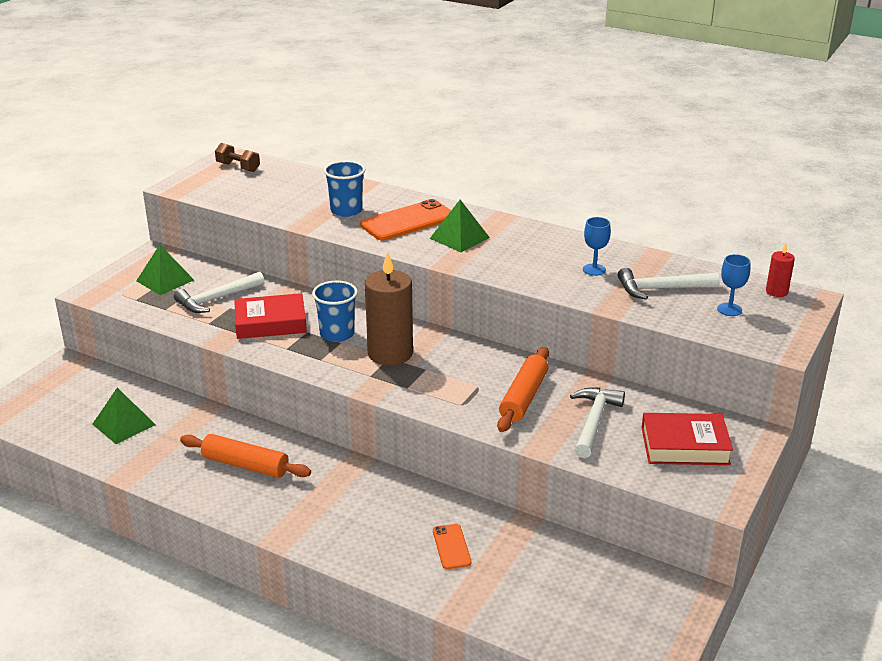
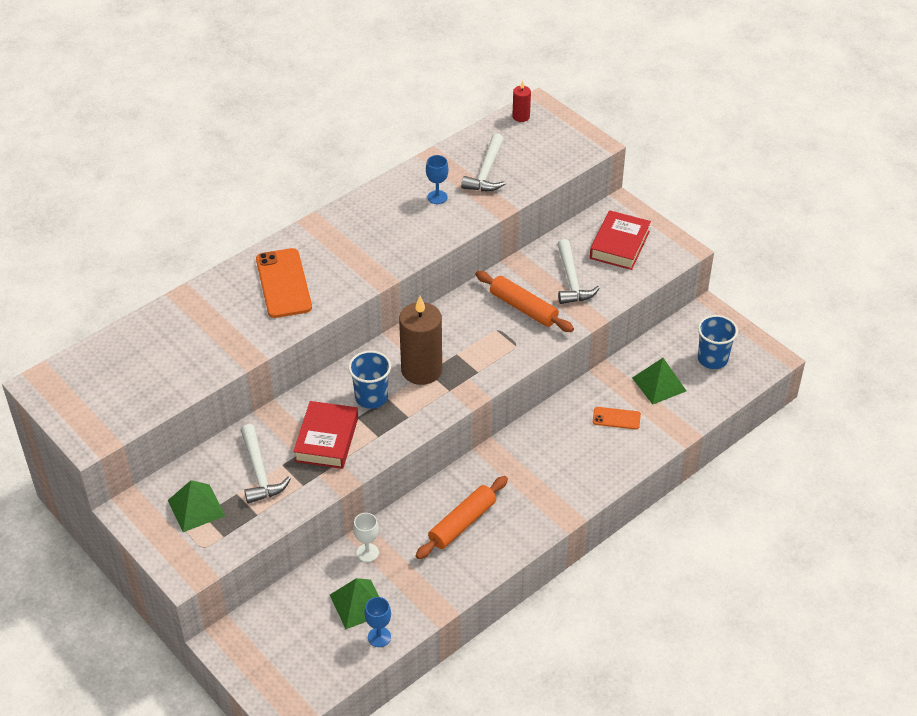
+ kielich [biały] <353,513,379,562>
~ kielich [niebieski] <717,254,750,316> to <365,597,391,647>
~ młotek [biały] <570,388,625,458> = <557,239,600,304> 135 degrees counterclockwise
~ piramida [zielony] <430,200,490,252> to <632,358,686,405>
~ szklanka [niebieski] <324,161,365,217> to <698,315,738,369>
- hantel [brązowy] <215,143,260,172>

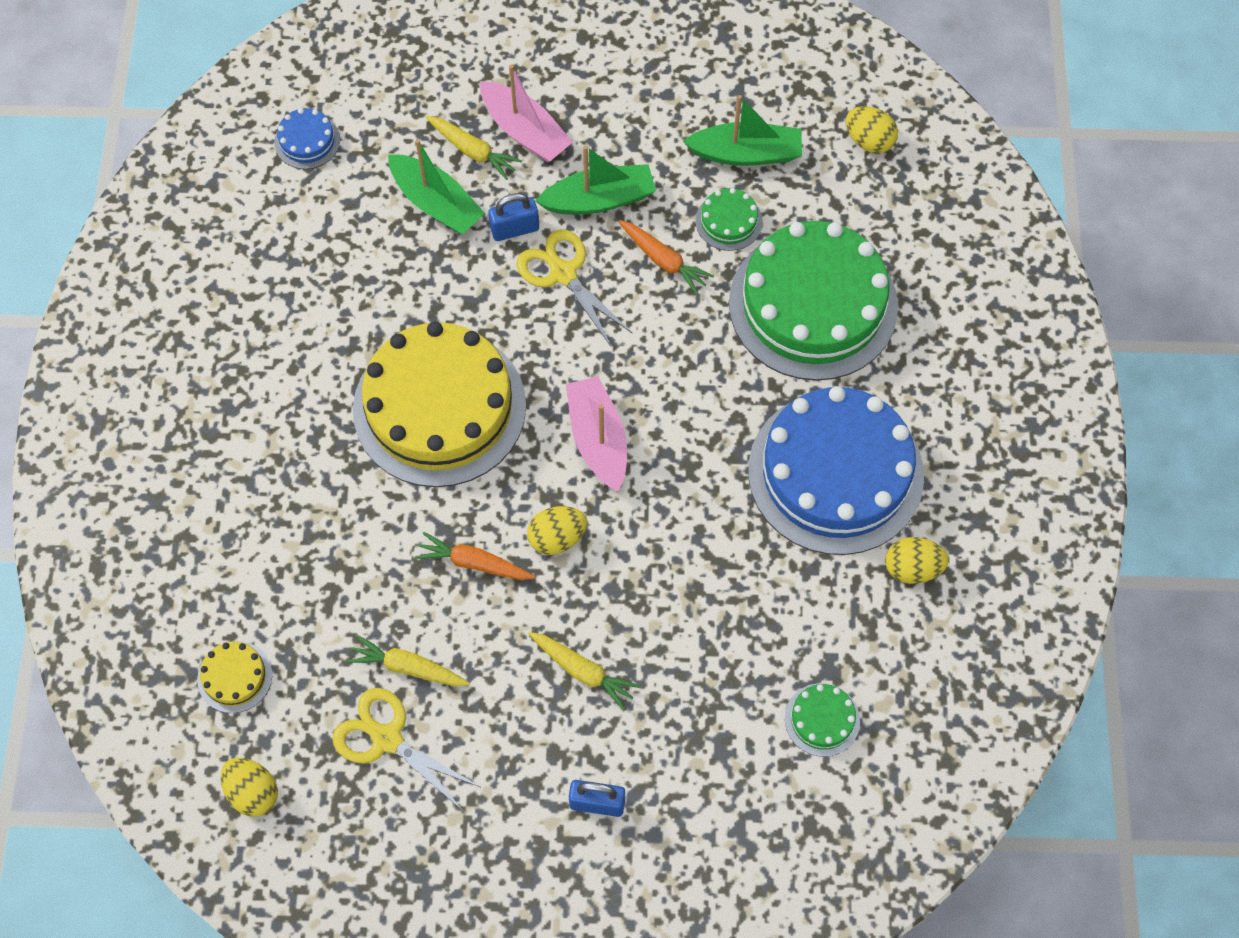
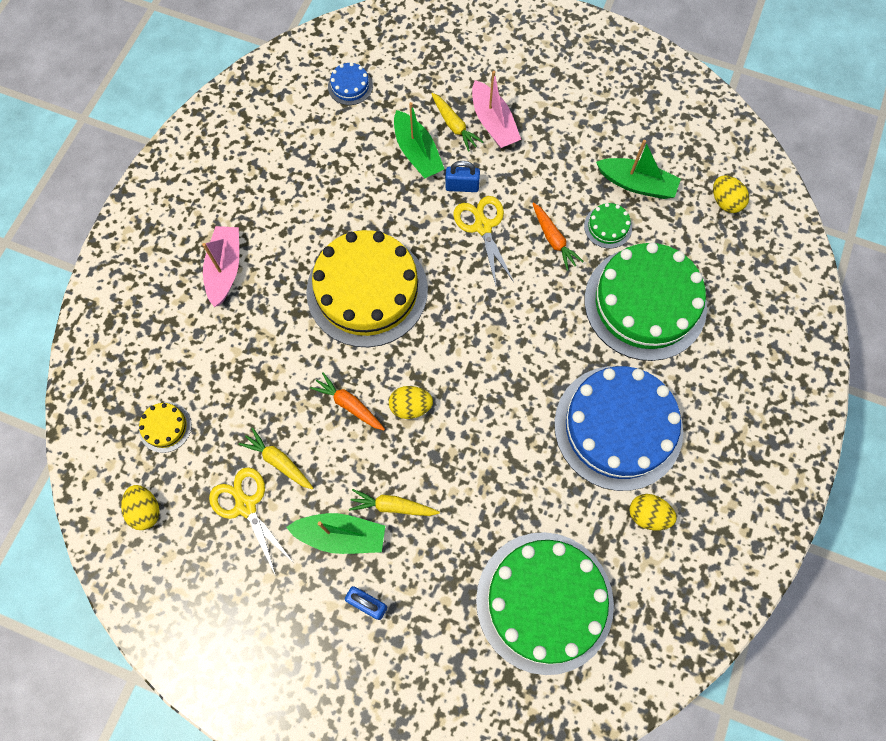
~ łódka [różowy] <566,376,627,492> to <202,226,239,307>
~ łódka [zielony] <535,145,656,215> to <286,513,385,554>
~ marchewka [żółty] <528,632,641,711> = <349,489,440,516> 135 degrees clockwise
~ tort [zielony] <785,683,860,757> = <476,532,614,675> x2.47

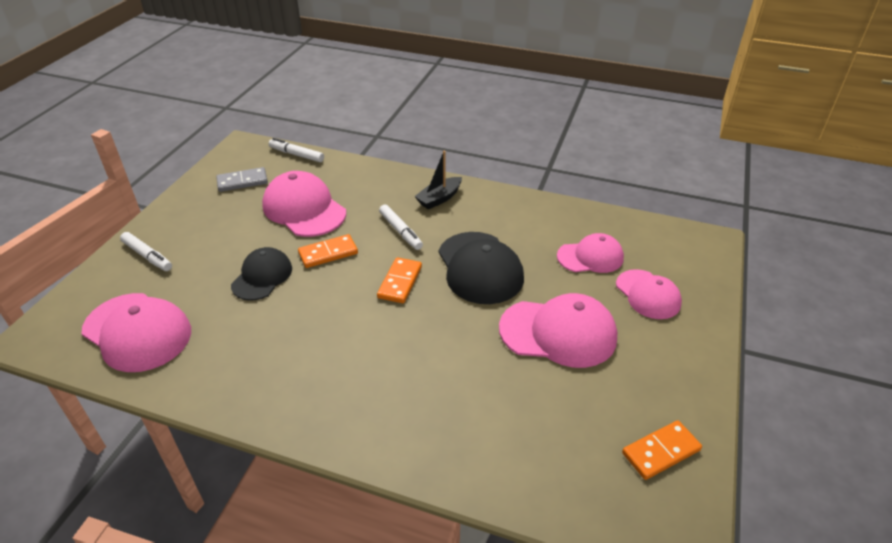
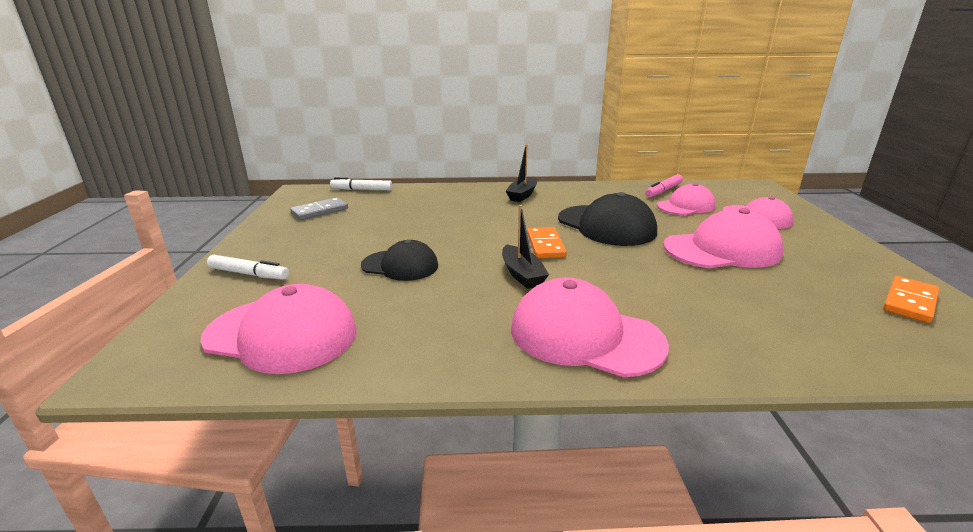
~ czapka [czarny] <231,247,292,301> = <361,240,438,281> 105 degrees clockwise
+ łódka [czarny] <502,205,549,289>
~ czapka [różowy] <262,171,346,237> to <511,278,669,377>
+ flamaster [różowy] <645,174,683,197>
- kostka domina [pomarańczowy] <298,234,358,268>
- flamaster [biały] <379,204,423,250>

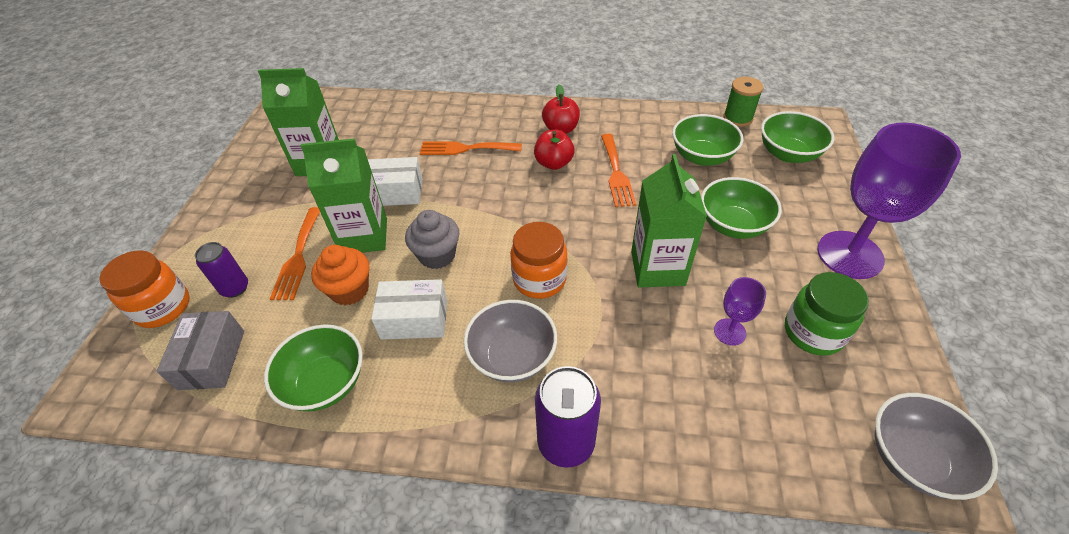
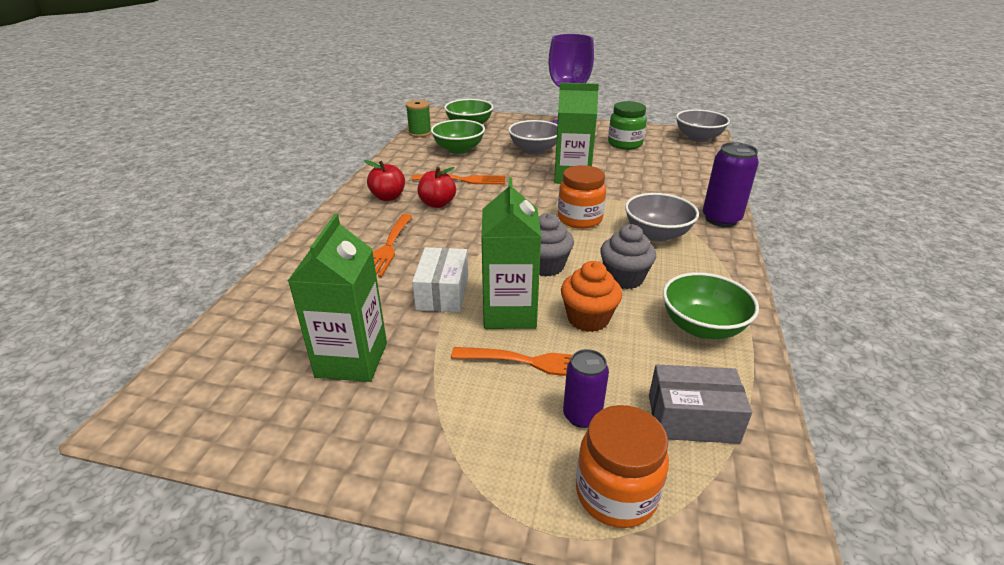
~ miska [zielony] <701,177,782,239> to miska [szary] <508,120,557,155>
~ pudełko [biały] <371,279,447,340> to muffinka [szary] <600,224,656,289>
- kielich [fioletowy] <714,277,766,346>

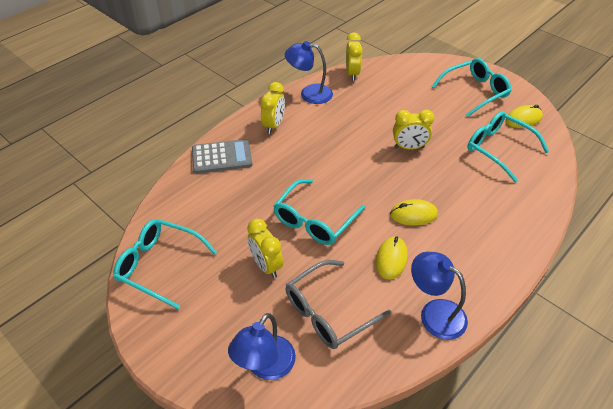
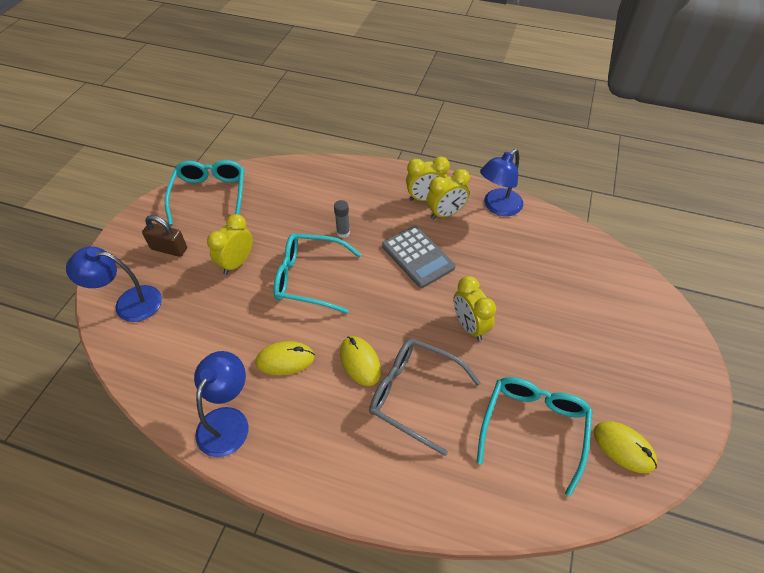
+ kłódka [brązowy] <142,215,187,257>
+ klej w sztyfcie [szary] <334,200,350,238>
~ okulary [szary] <285,260,392,349> to <369,338,481,456>
~ kalkulator [szary] <192,139,252,174> to <382,226,456,288>
~ budzik [żółty] <346,33,363,81> to <427,169,470,220>
~ lampka [niebieski] <285,41,333,104> = <480,149,523,216> 120 degrees counterclockwise
- okulary [turkusowy] <432,58,511,117>

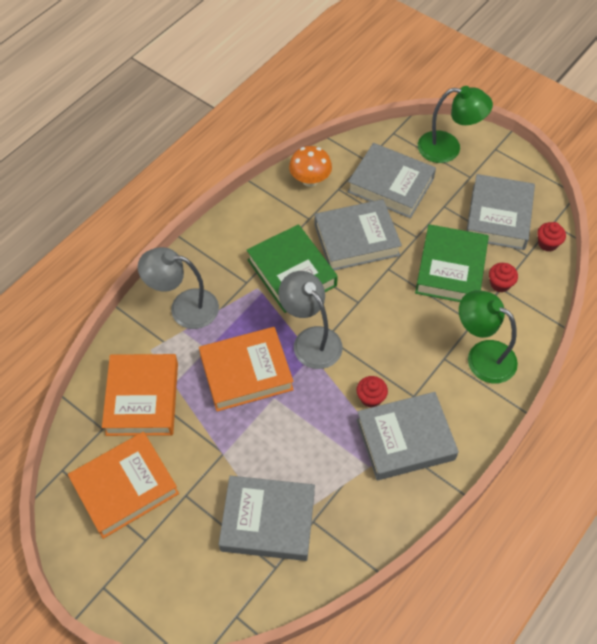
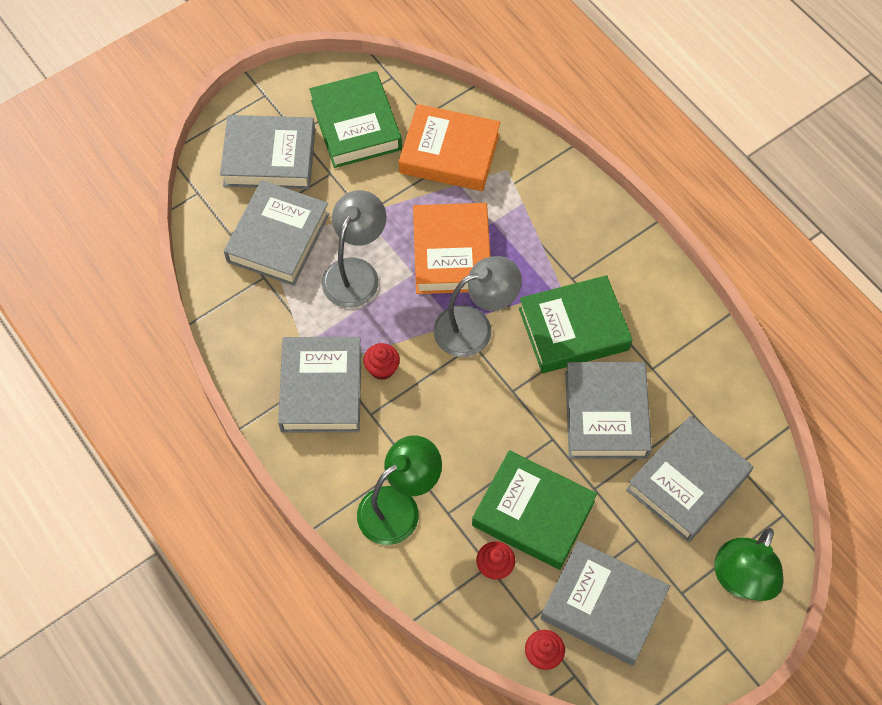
+ książka [szary] <220,115,315,189>
~ książka [pomarańczowy] <68,432,179,539> to książka [zielony] <309,71,402,168>
~ lampka [szary] <138,247,219,329> to <322,190,386,308>
- grzyb [pomarańczowy] <289,146,332,187>

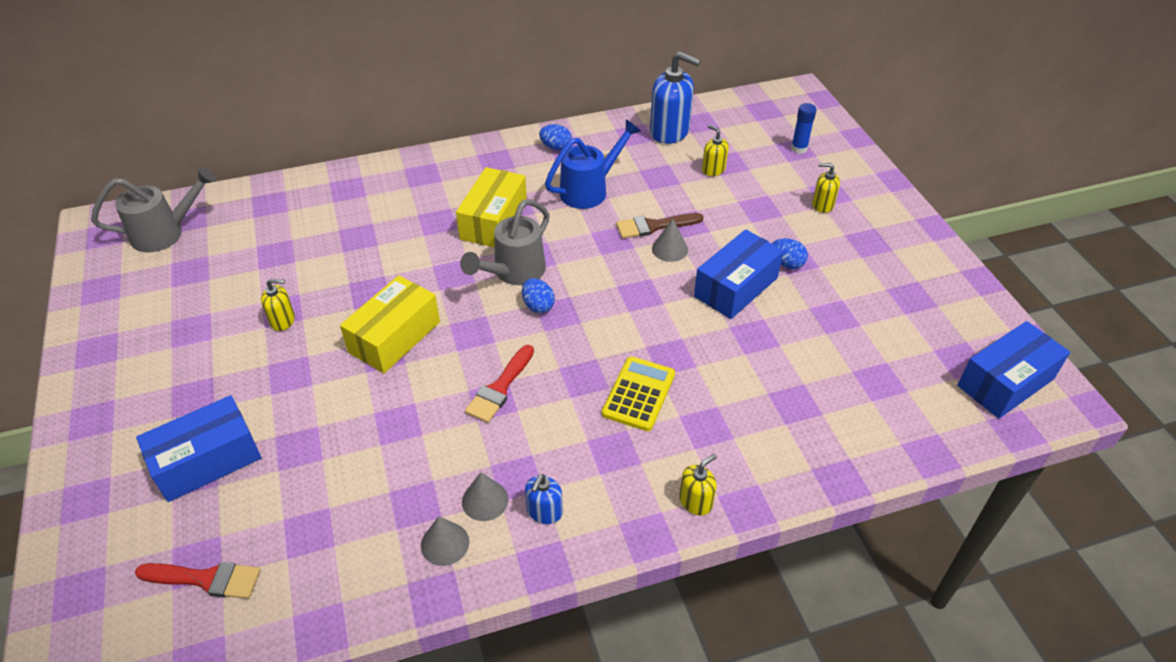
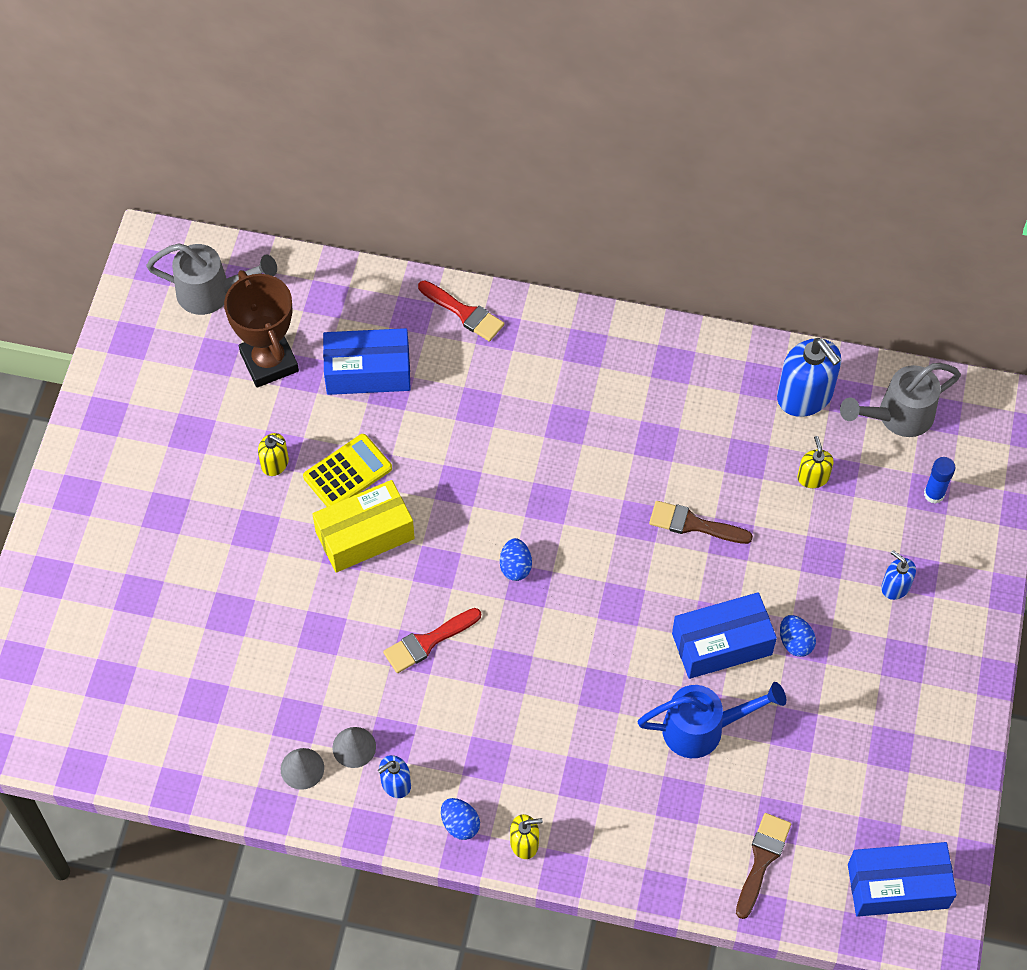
+ puchar [brązowy] <224,270,299,388>
~ kalkulator [żółty] <602,356,675,431> to <303,434,392,507>
~ pudełko [niebieski] <136,395,262,502> to <323,328,411,395>
~ pędzel [czerwony] <135,562,261,599> to <418,280,504,341>
~ jajko [niebieski] <539,124,572,151> to <441,798,480,840>
~ konewka [niebieski] <545,119,641,209> to <637,682,786,758>
+ pędzel [brązowy] <736,813,791,919>
~ konewka [szary] <460,199,550,285> to <840,363,961,437>
~ dozownik mydła [żółty] <812,163,840,213> to dozownik mydła [niebieski] <881,550,916,600>
- pudełko [żółty] <456,167,527,247>
- stożek [szary] <652,219,688,262>

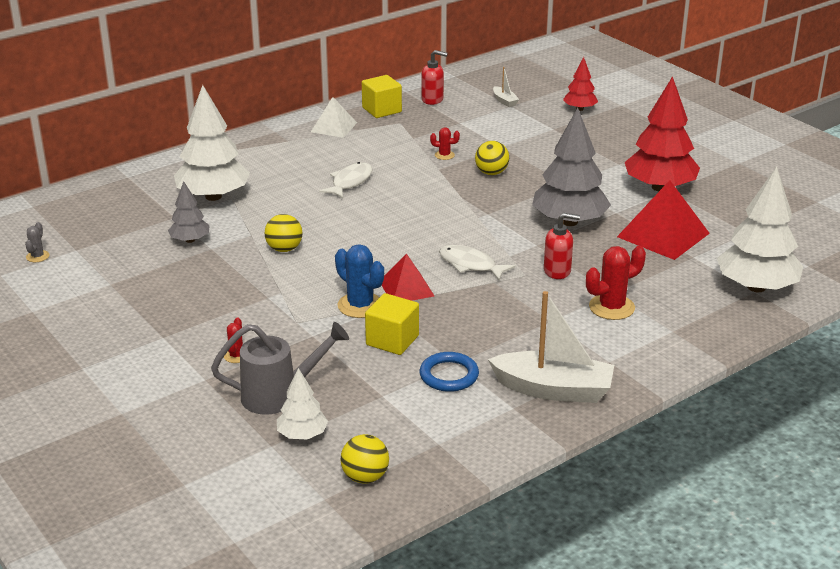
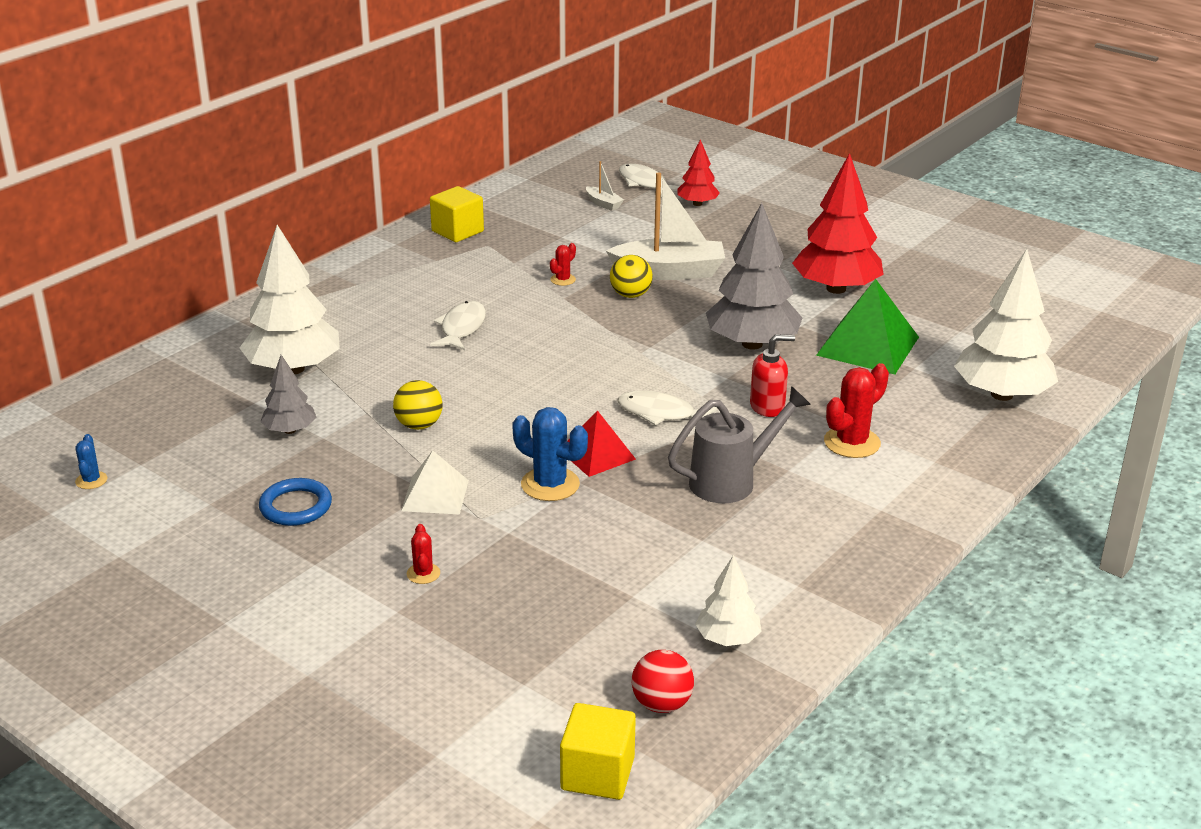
~ kaktus [szary] <25,222,49,262> to kaktus [niebieski] <75,434,107,489>
~ pierścień [niebieski] <420,352,479,392> to <259,478,332,526>
~ piramida [biały] <311,97,357,138> to <401,450,469,515>
~ kaktus [czerwony] <430,127,460,160> = <550,243,576,286> 45 degrees counterclockwise
~ sześcian [żółty] <365,293,419,355> to <560,703,636,800>
~ łódka [biały] <488,291,614,403> to <606,172,725,280>
+ ryba [biały] <619,164,680,197>
~ piłka [żółty] <341,434,389,484> to piłka [czerwony] <632,650,694,713>
~ konewka [szary] <211,322,349,415> to <668,386,811,503>
~ drzewko [biały] <277,368,328,439> to <695,555,762,646>
~ piramida [czerwony] <617,180,710,260> to piramida [zielony] <816,279,919,374>
- dozownik mydła [czerwony] <422,50,448,105>

